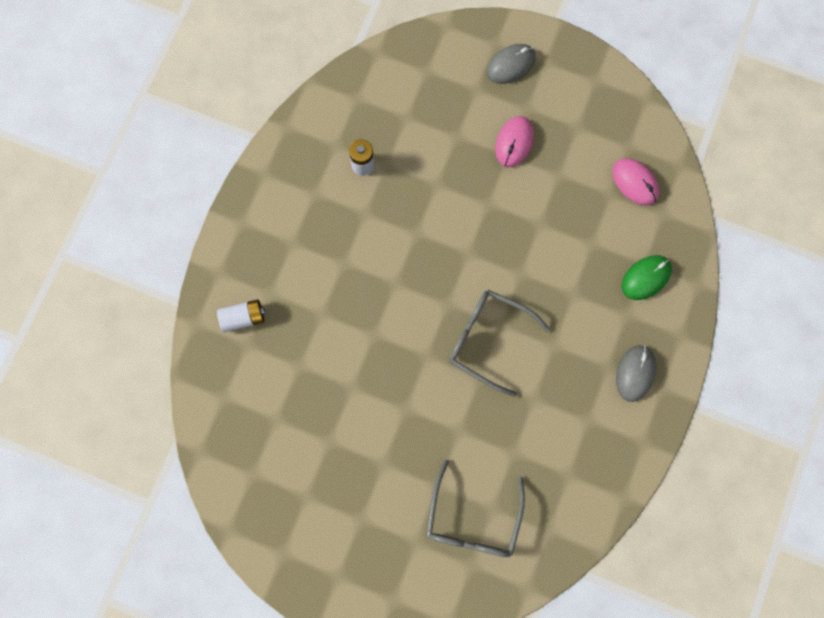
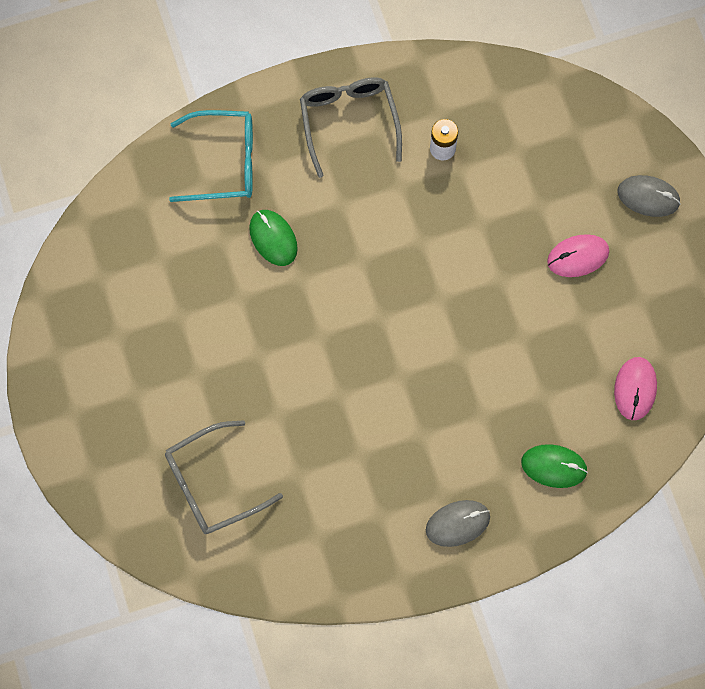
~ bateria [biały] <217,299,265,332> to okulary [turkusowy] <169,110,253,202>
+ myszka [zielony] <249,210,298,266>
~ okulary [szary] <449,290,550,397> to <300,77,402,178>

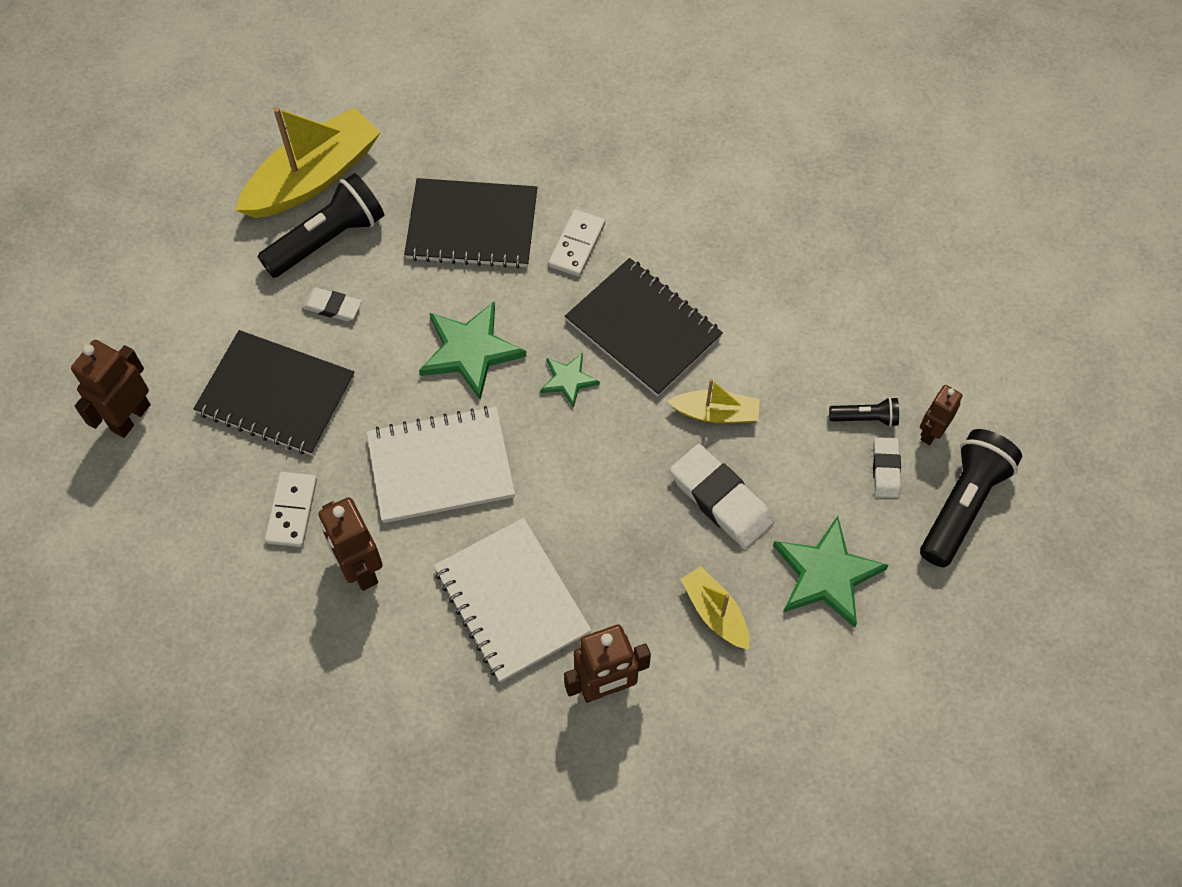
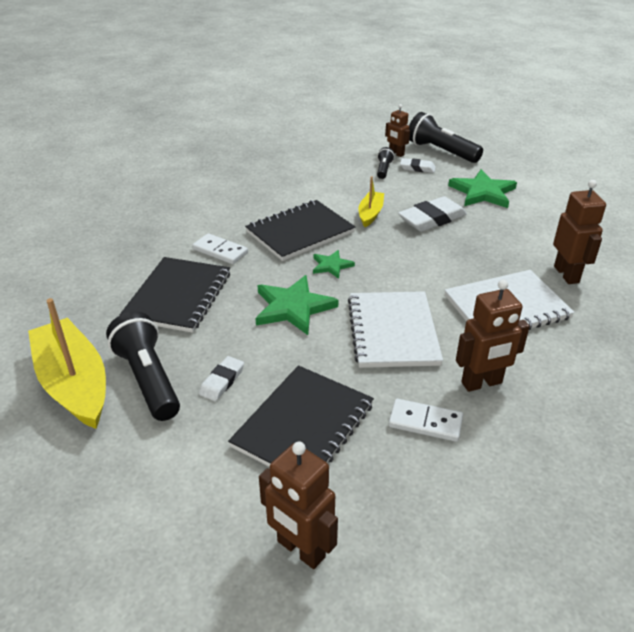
- łódka [żółty] <680,566,749,650>

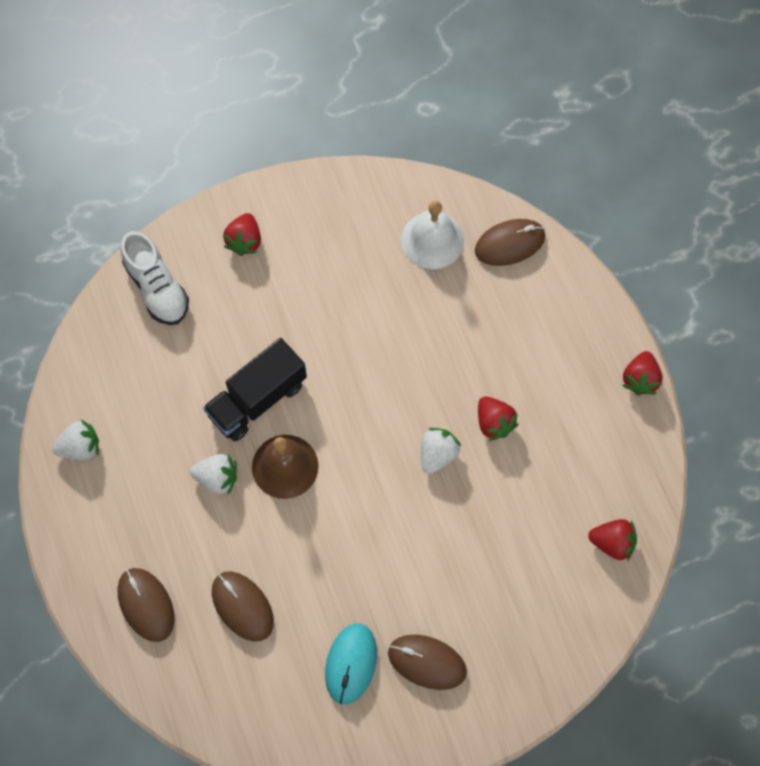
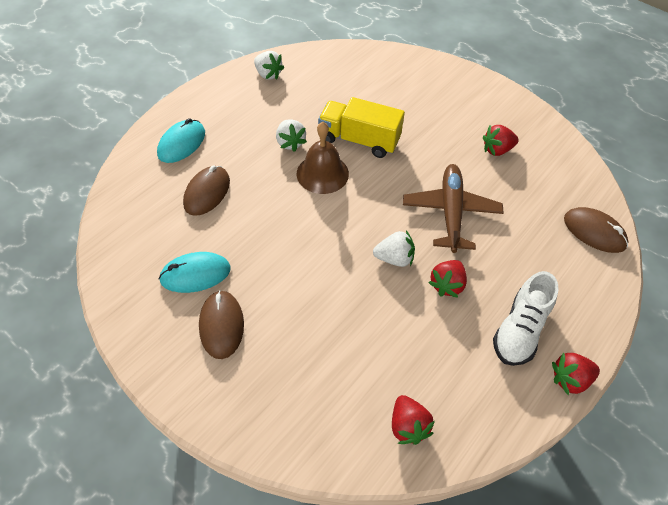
~ myszka [brązowy] <117,568,175,642> to myszka [turkusowy] <157,118,205,163>
~ ciężarówka [czarny] <203,338,307,441> to ciężarówka [żółty] <318,97,405,158>
+ samolot [brązowy] <403,164,504,253>
~ truskawka [czerwony] <223,213,261,256> to <483,125,519,156>
~ but [biały] <121,231,189,325> to <493,271,558,366>
- dzwonek [biały] <401,201,464,269>

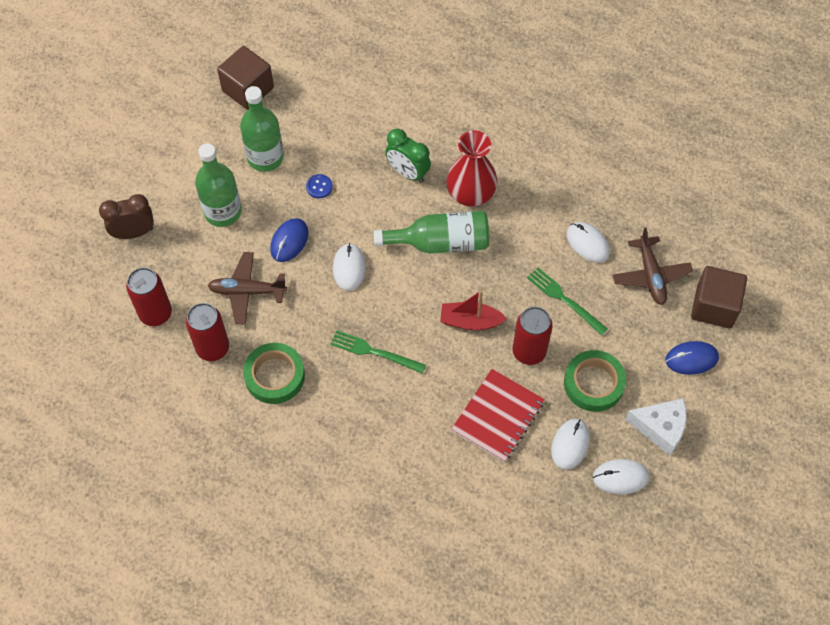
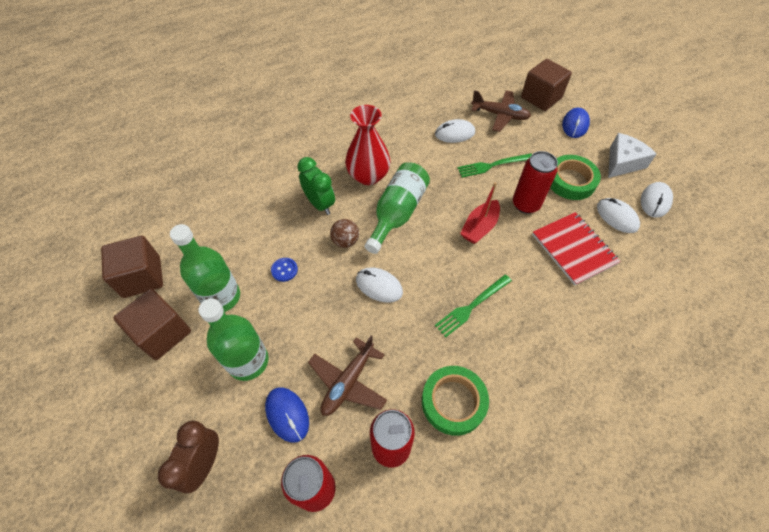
+ sześcian [brązowy] <113,289,191,360>
~ myszka [niebieski] <270,218,308,262> to <265,387,309,443>
~ budzik [zielony] <385,129,431,183> = <297,157,335,215> 105 degrees counterclockwise
+ piłka [brązowy] <330,219,359,248>

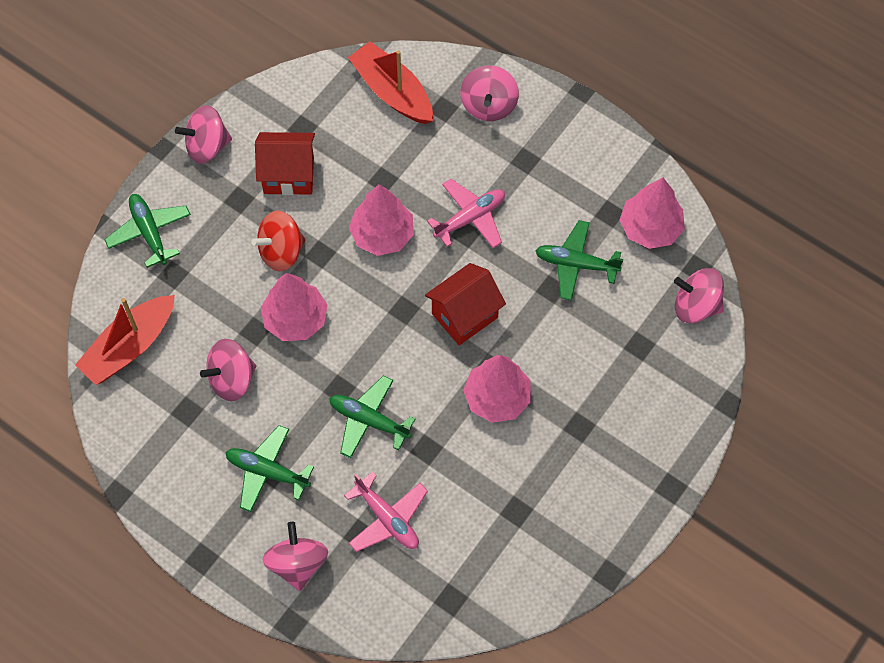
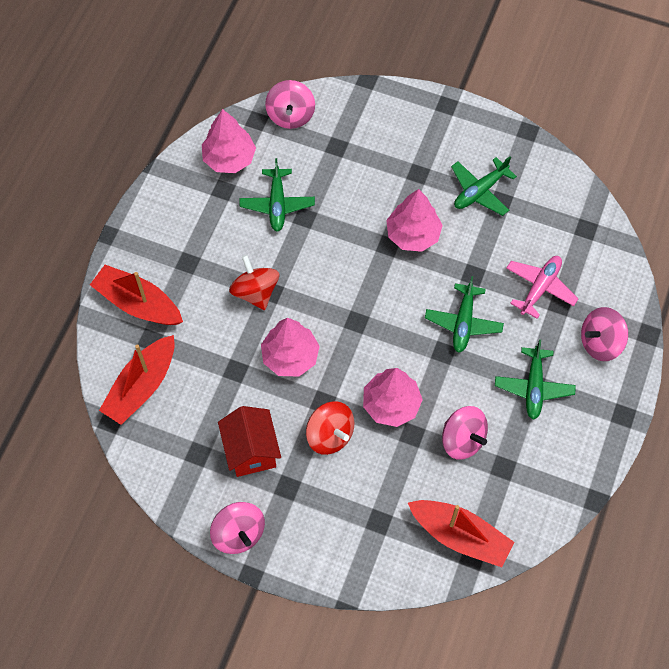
~ bączek [różowy] <461,65,519,121> to łódka [czerwony] <90,265,183,325>
~ samolot [różowy] <427,179,505,248> to bączek [czerwony] <229,255,279,310>
~ samolot [zielony] <104,194,191,268> to <451,156,517,216>
- domek [czerwony] <425,263,506,345>

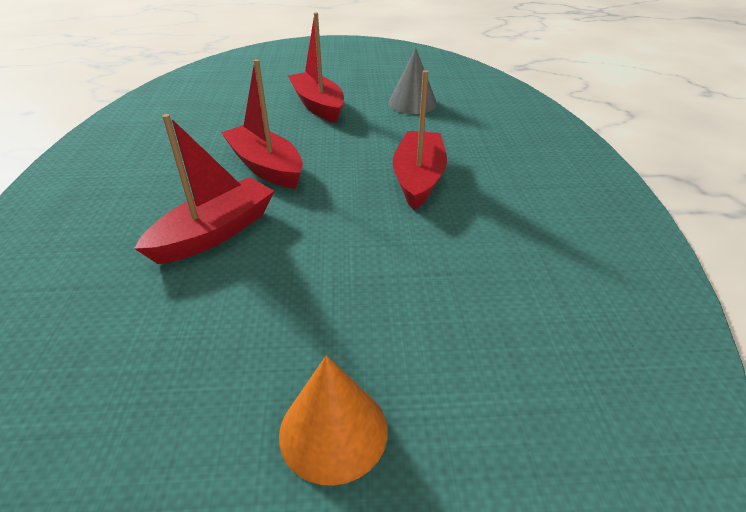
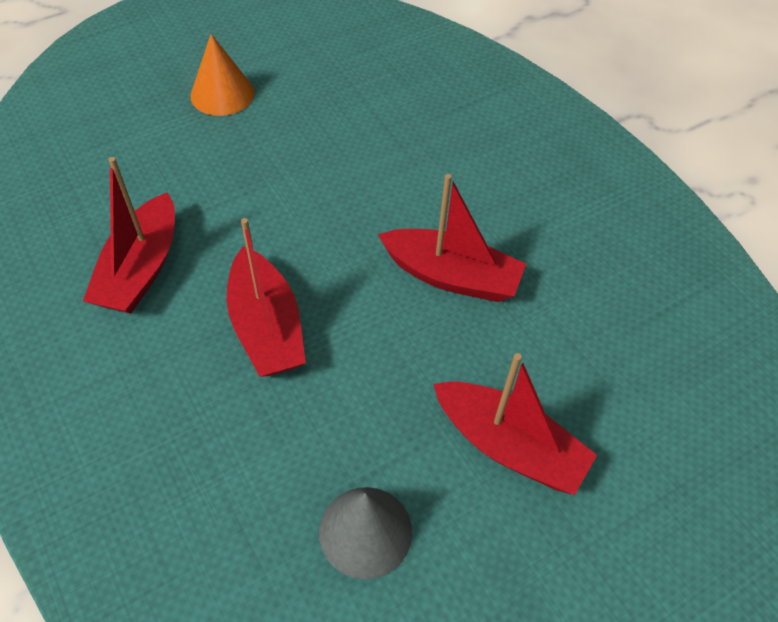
~ łódka [czerwony] <134,114,274,264> to <83,157,175,314>

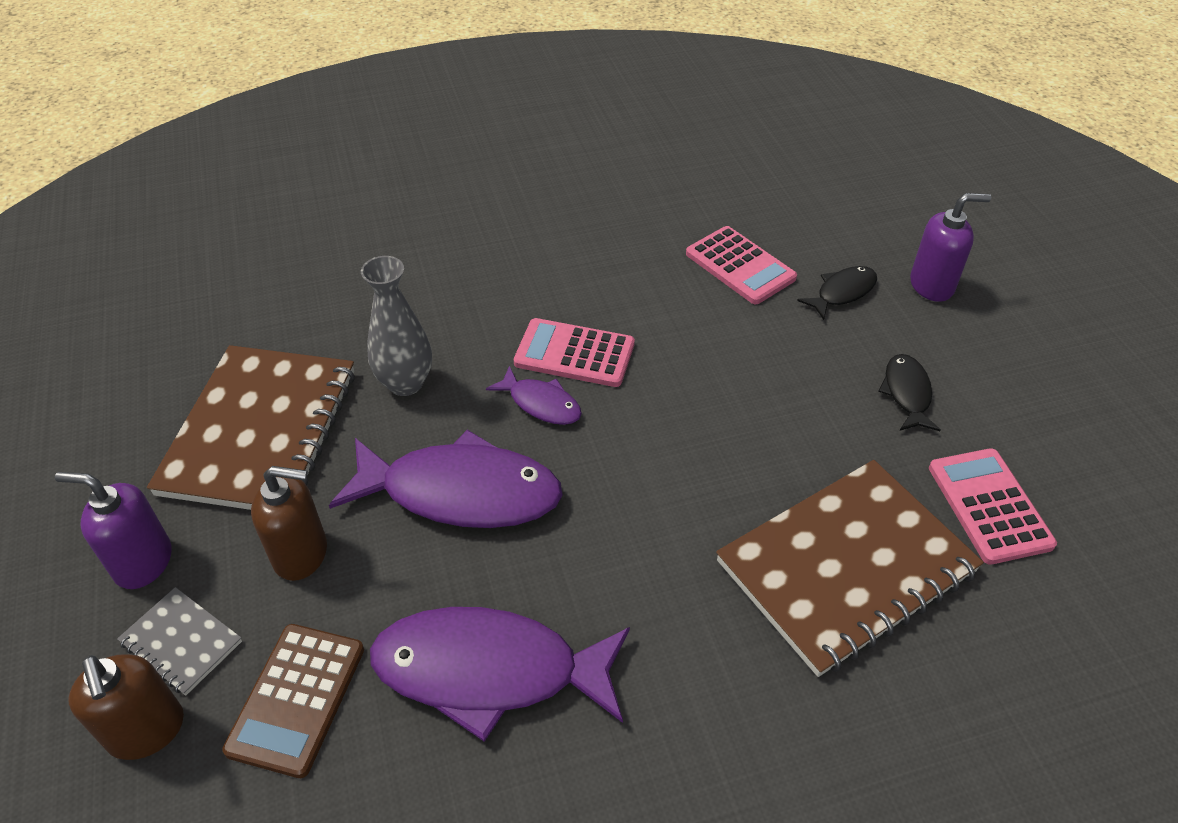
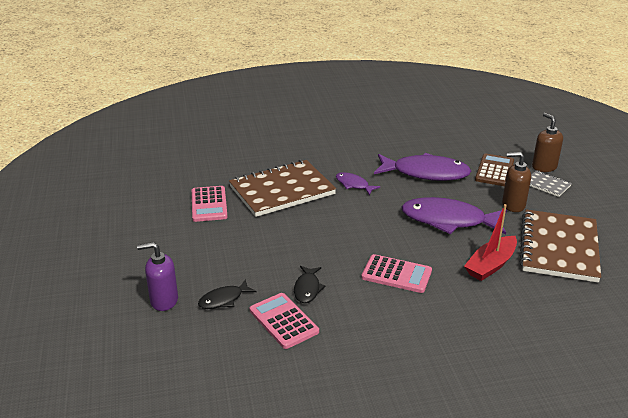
~ ryba [czarny] <878,354,941,431> to <294,266,325,303>
~ ryba [fioletowy] <486,366,582,425> to <336,172,380,195>
~ wazon [szary] <361,256,432,396> to łódka [czerwony] <464,204,517,281>
- dozownik mydła [fioletowy] <55,472,171,589>

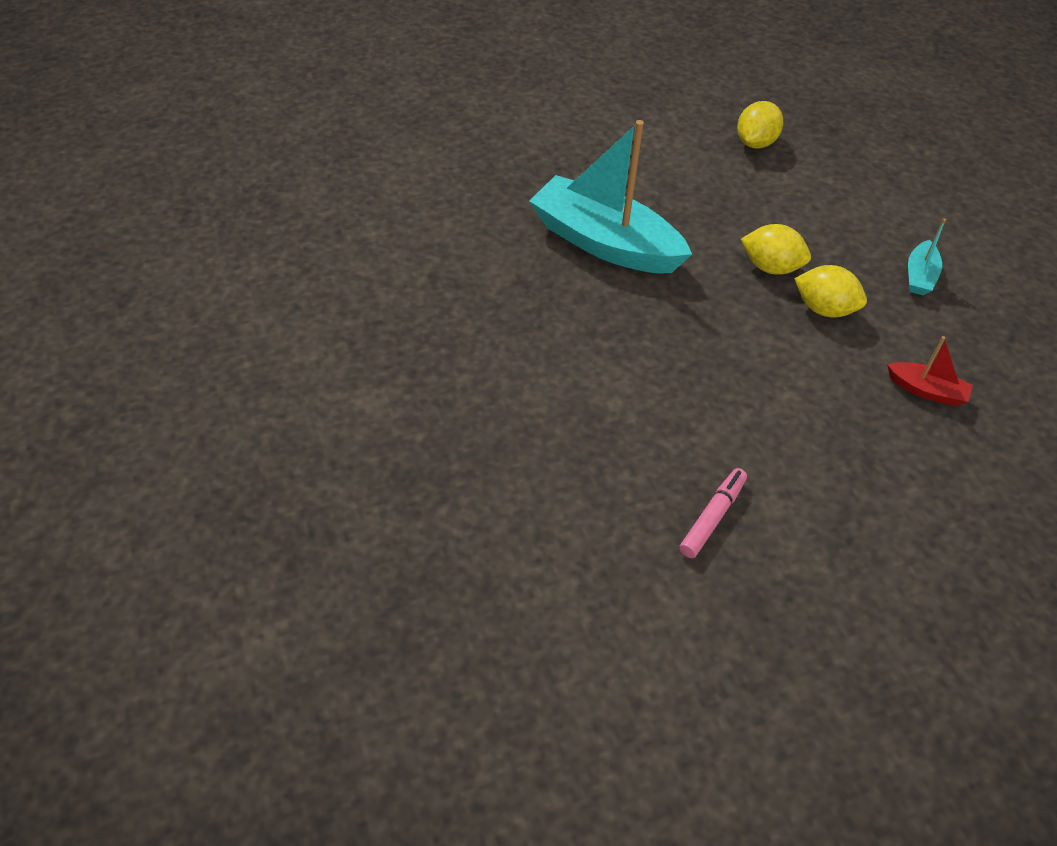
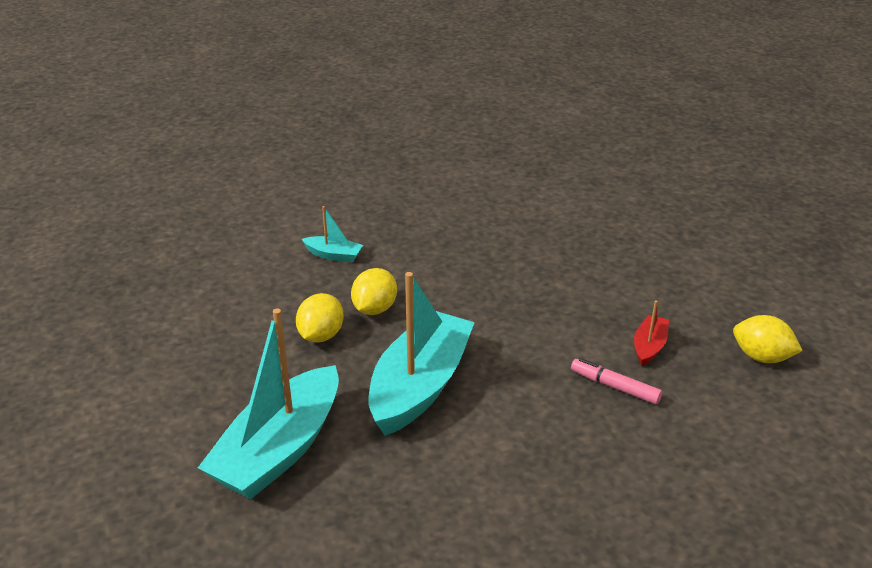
+ łódka [turkusowy] <369,272,475,436>
~ łódka [czerwony] <887,336,973,406> to <634,300,669,366>
~ cytryna [żółty] <737,101,783,149> to <733,315,803,363>

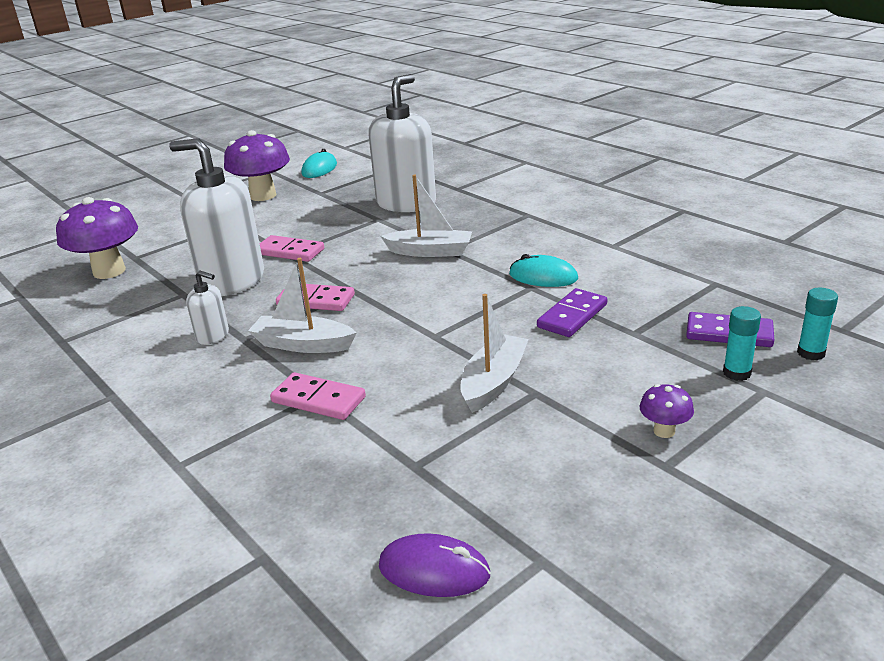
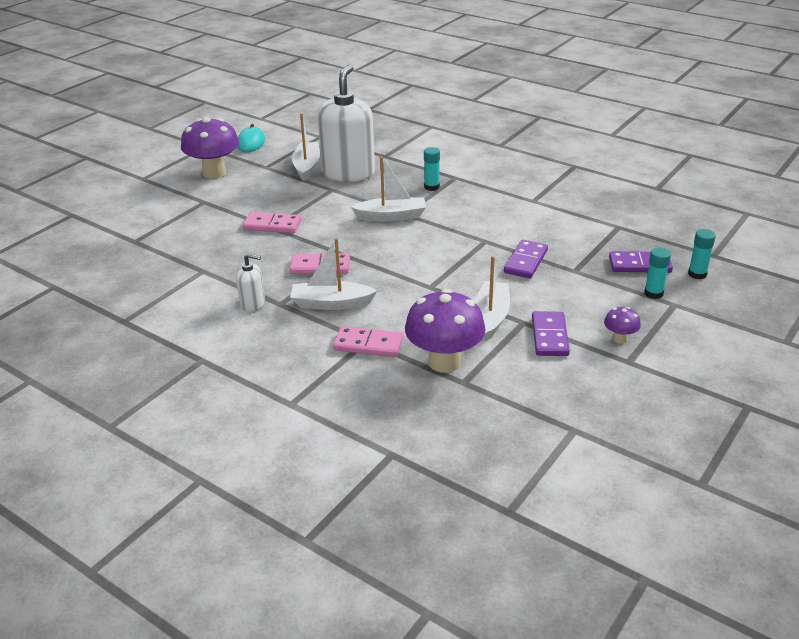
+ łódka [biały] <292,113,320,181>
~ grzyb [fioletowy] <56,197,138,279> to <405,289,486,373>
+ klej w sztyfcie [turkusowy] <424,147,440,191>
+ kostka domina [fioletowy] <532,311,570,356>
- dozownik mydła [biały] <169,138,264,296>
- myszka [fioletowy] <379,533,490,597>
- myszka [turkusowy] <509,254,578,287>

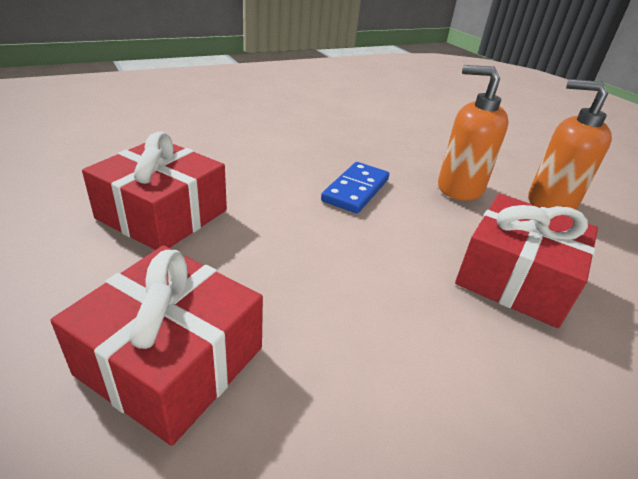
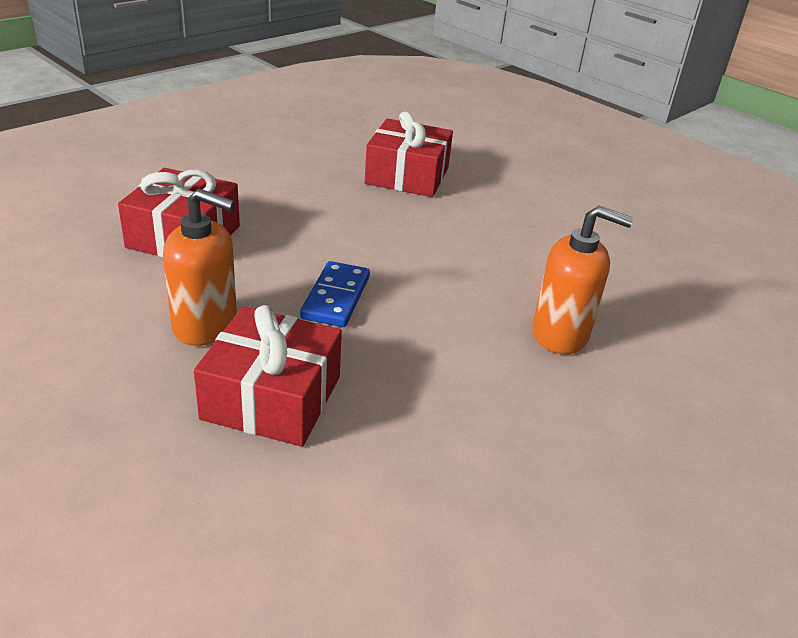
~ prezent [czerwony] <82,132,227,250> to <194,305,342,447>
~ dozownik mydła [pomarańczowy] <528,79,612,216> to <532,206,634,354>

